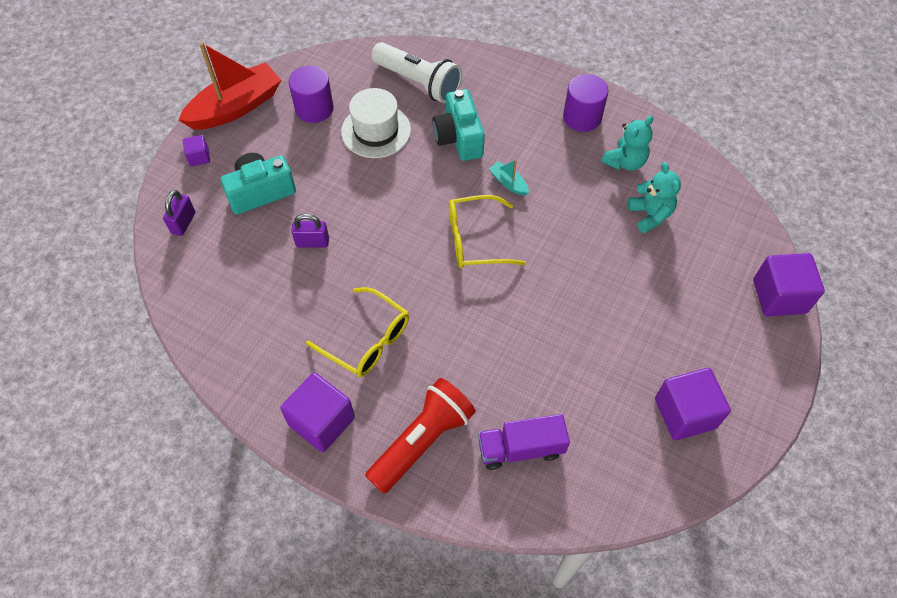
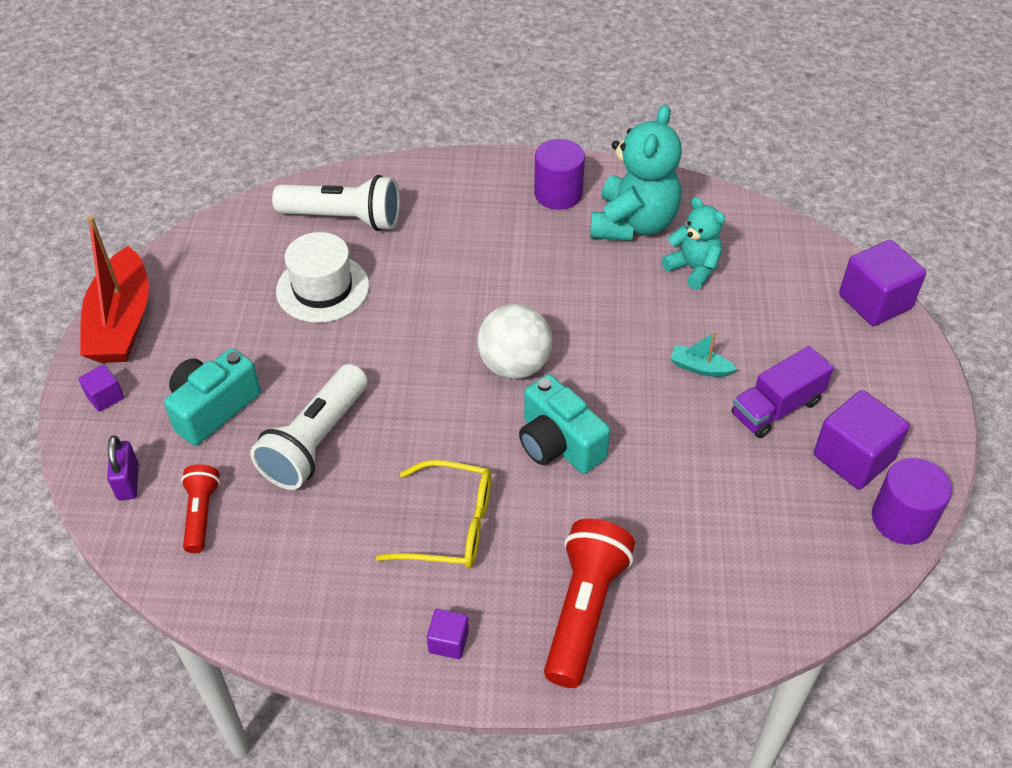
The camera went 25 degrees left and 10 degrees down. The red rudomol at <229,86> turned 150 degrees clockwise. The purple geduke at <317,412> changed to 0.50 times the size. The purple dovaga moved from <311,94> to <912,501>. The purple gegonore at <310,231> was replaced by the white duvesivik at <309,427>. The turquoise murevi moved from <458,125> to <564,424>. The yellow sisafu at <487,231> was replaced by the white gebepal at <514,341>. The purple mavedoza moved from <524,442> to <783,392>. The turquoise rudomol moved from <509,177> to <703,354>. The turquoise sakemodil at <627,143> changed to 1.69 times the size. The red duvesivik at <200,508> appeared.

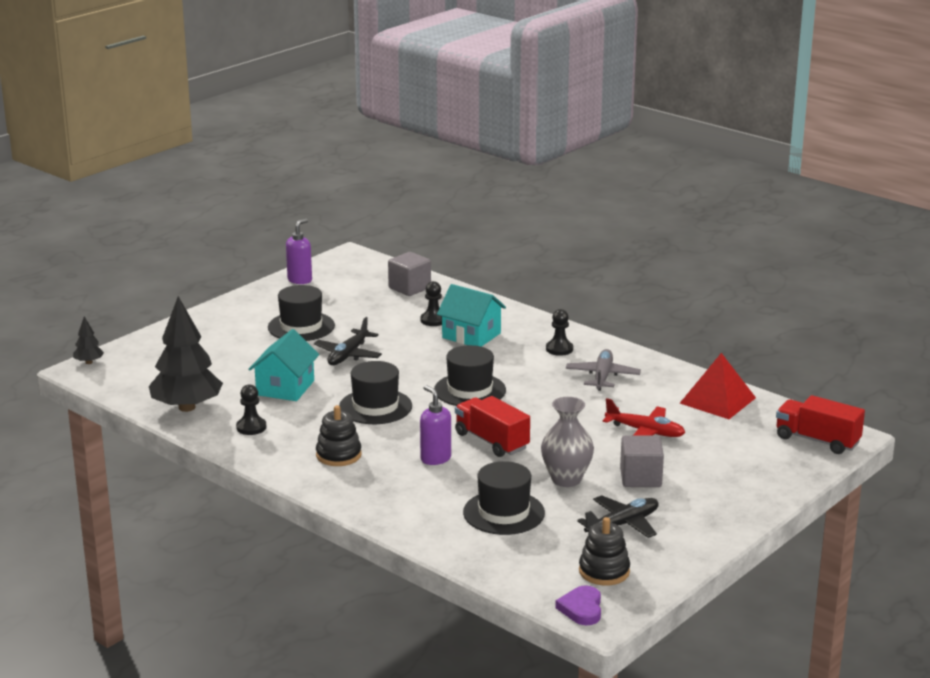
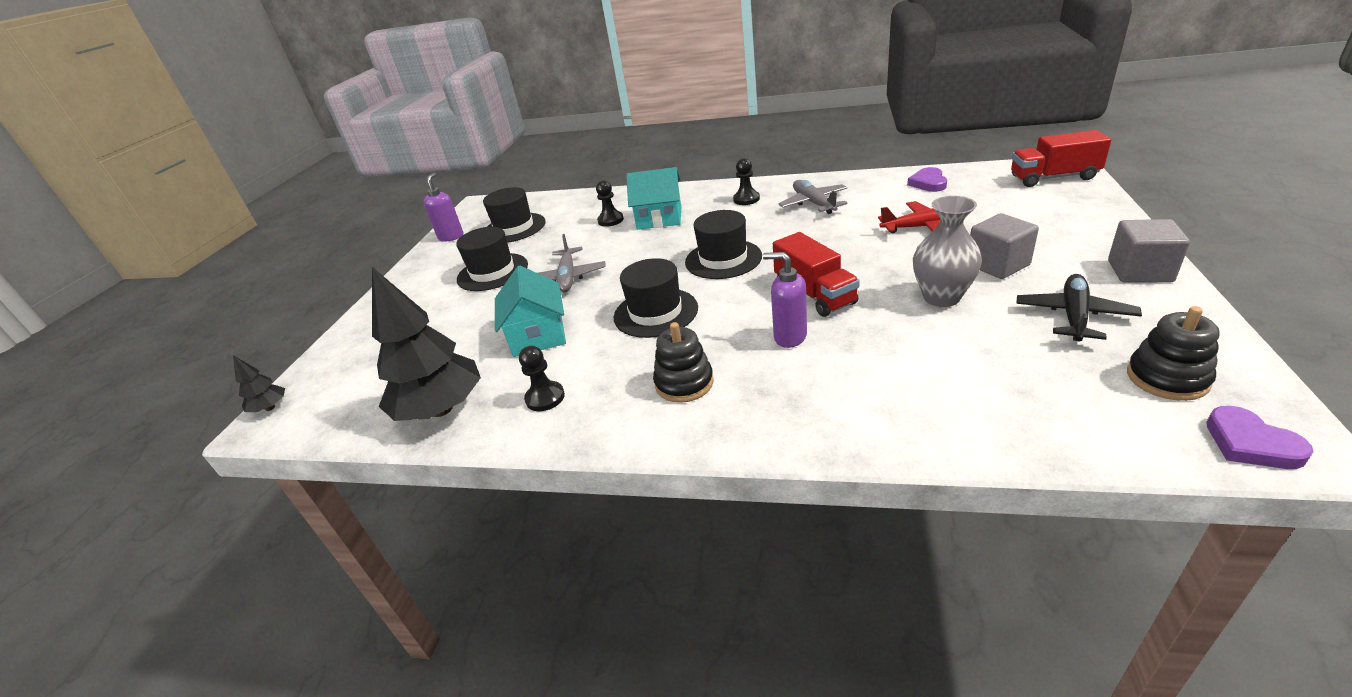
The camera went 25 degrees left and 10 degrees up. The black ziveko at <348,341> became the grey ziveko at <571,263>. The grey geduke moved from <409,274> to <1149,251>. The red mavedoza at <492,426> turned 135 degrees counterclockwise. The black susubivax moved from <504,498> to <514,215>. The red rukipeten at <718,386> was replaced by the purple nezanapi at <927,179>.

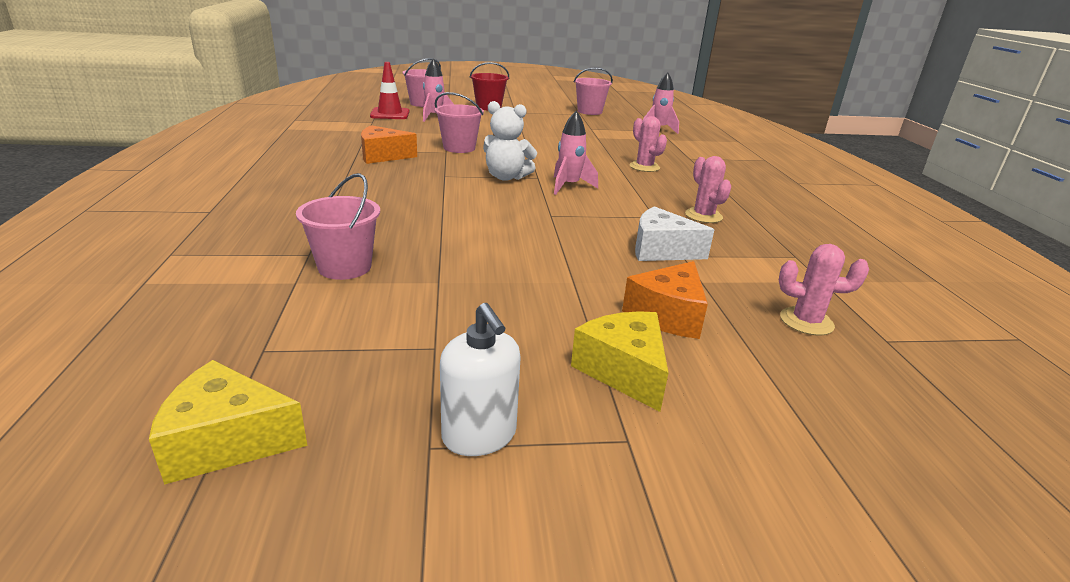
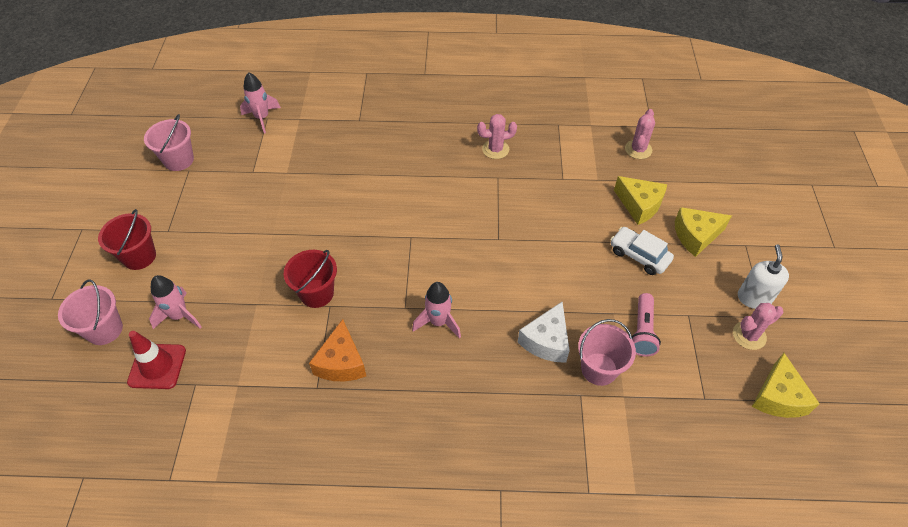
The camera went 80 degrees left and 25 degrees up. The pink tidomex at <459,122> became the red tidomex at <310,279>. The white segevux at <480,379> turned 60 degrees counterclockwise. The white sakemodil at <510,141> disappeared. The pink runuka moved from <576,153> to <436,310>. The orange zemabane at <665,300> became the yellow zemabane at <640,200>. The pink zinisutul moved from <648,144> to <758,326>. The white zemabane moved from <674,233> to <544,332>. The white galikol at <642,251> appeared. The pink duvesivik at <646,324> appeared.

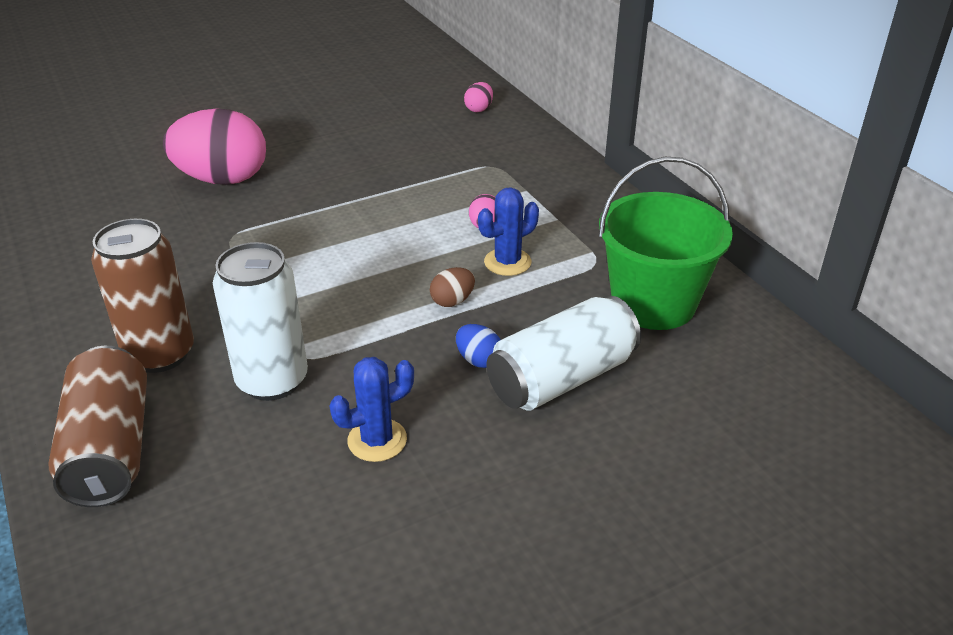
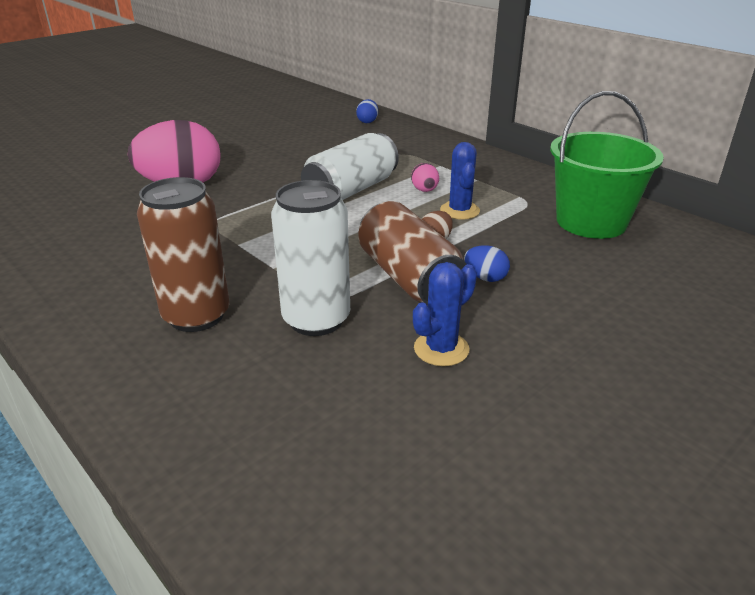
The camera went 15 degrees left and 5 degrees down. The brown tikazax moved from <97,426> to <412,253>. The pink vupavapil at <478,97> became the blue vupavapil at <367,111>. The blue zinisutul at <508,231> turned 45 degrees counterclockwise. The white tikazax moved from <564,353> to <350,166>.

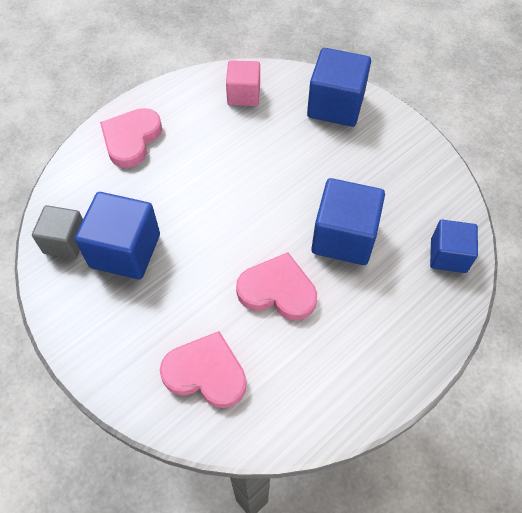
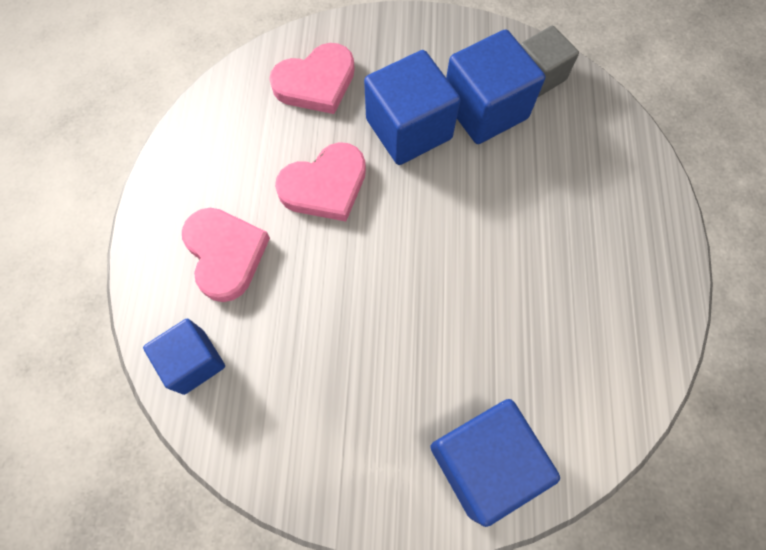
The camera went 135 degrees right and 10 degrees up. The pink nezanapi moved from <131,138> to <226,255>. The pink geduke at <243,83> disappeared. The blue geduke moved from <348,221> to <412,107>.

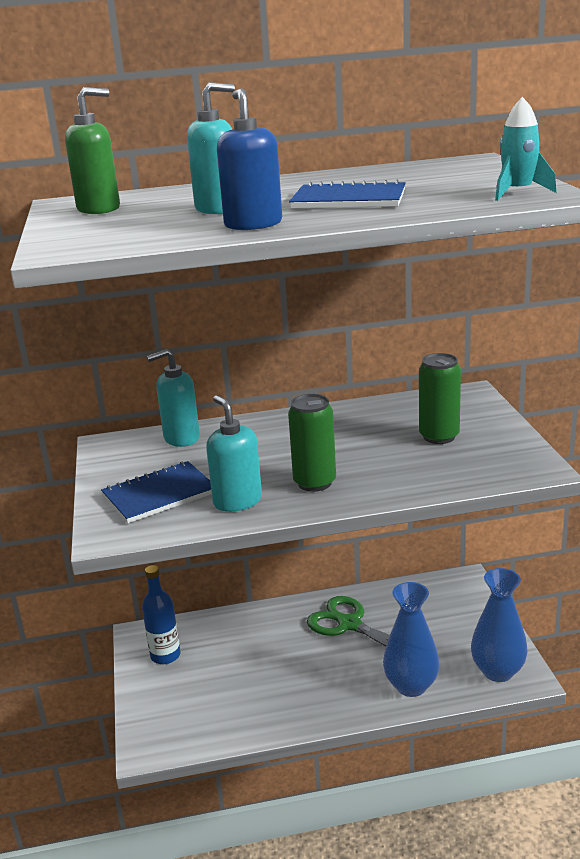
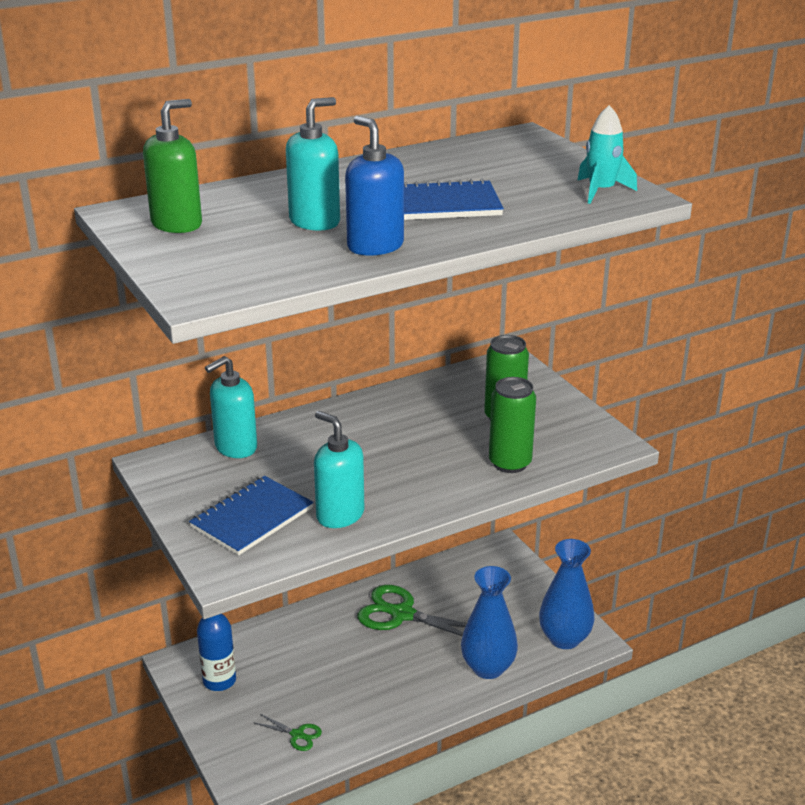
The camera went 20 degrees left and 5 degrees up. The green tikazax moved from <312,443> to <512,425>. The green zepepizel at <287,732> appeared.

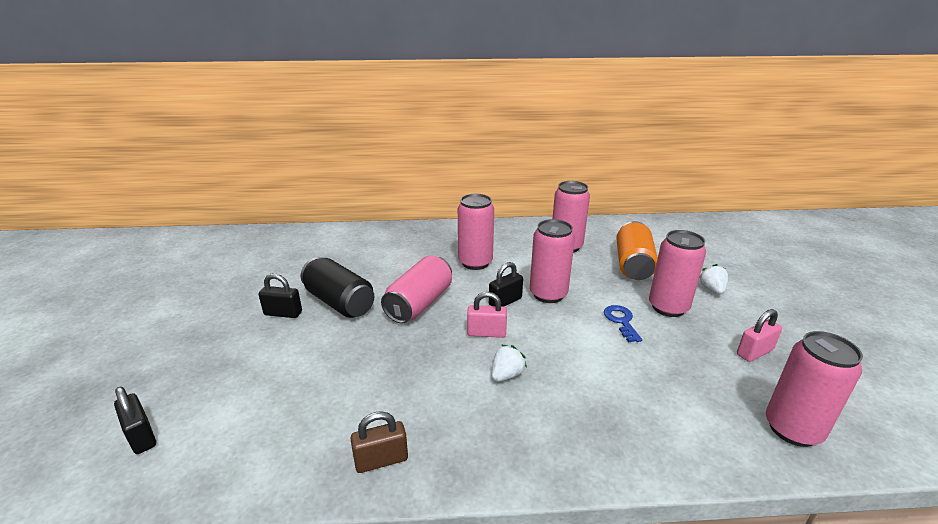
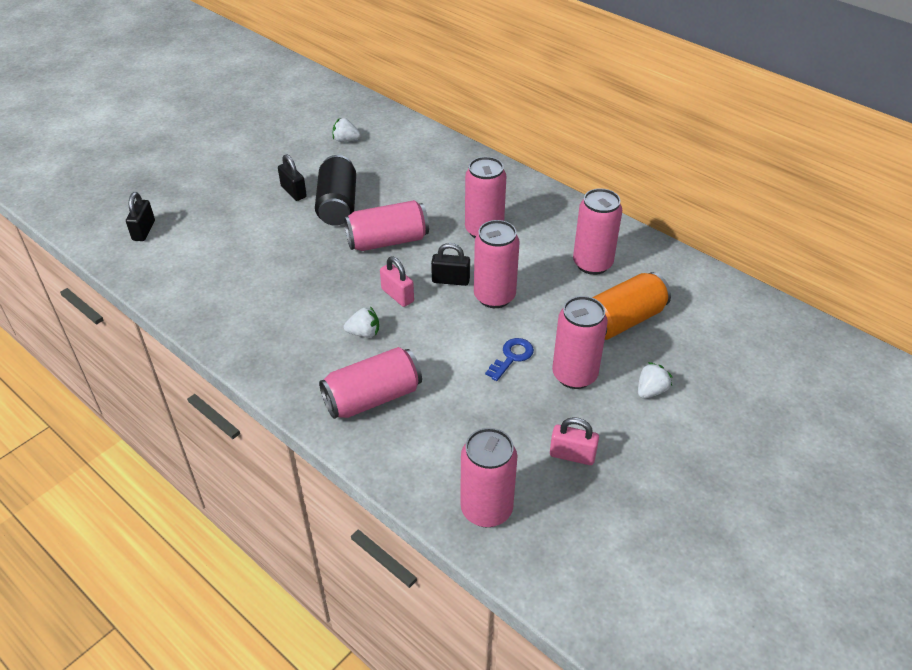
The camera went 45 degrees right and 15 degrees up. The brown gegonore at <379,442> disappeared. The pink tikazax at <370,383> appeared. The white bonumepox at <347,130> appeared.

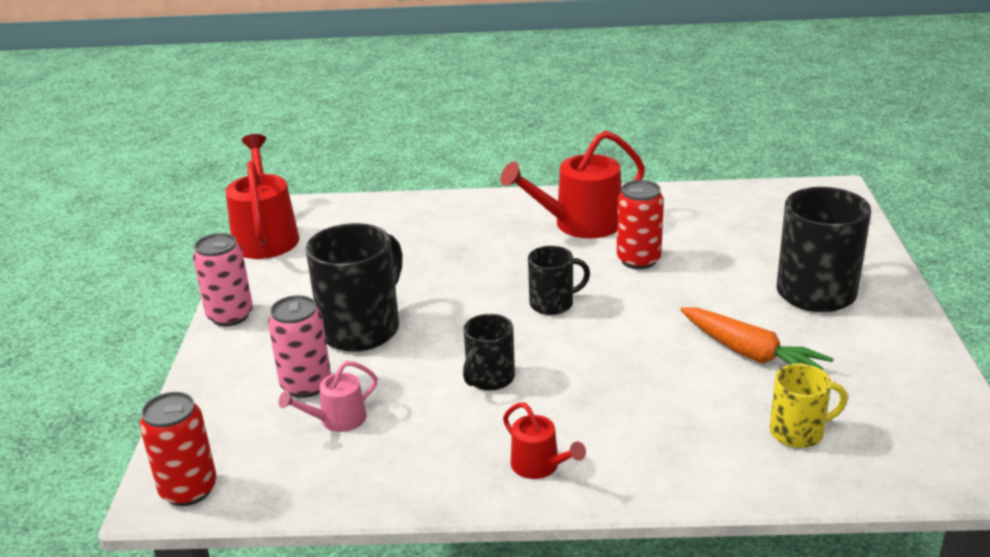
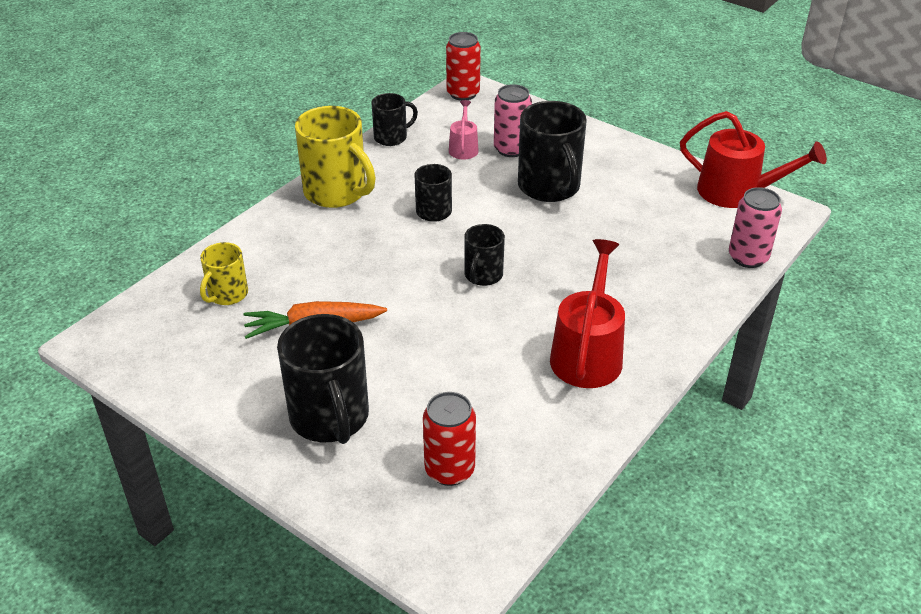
The camera went 125 degrees right and 10 degrees up. The pink tikazax moved from <223,279> to <755,227>. The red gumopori at <544,440> was replaced by the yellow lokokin at <335,157>. The red tikazax moved from <640,224> to <449,439>. The black lokokin at <394,119> appeared.

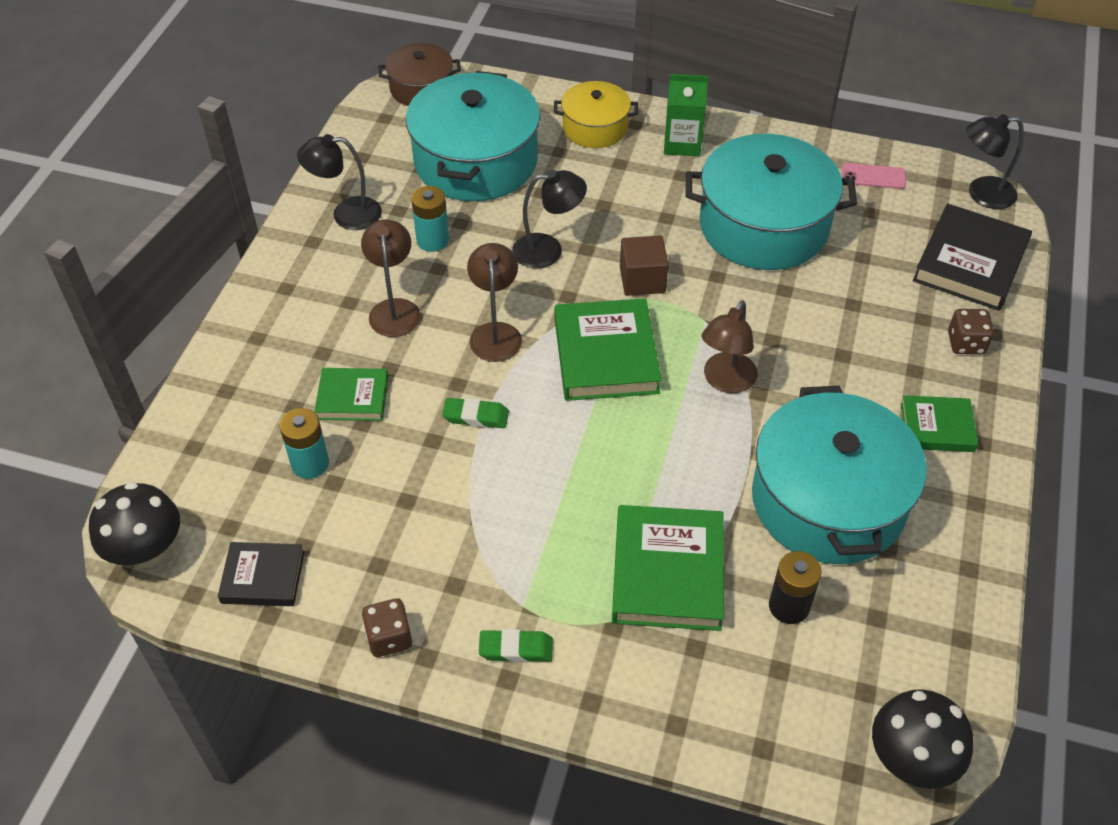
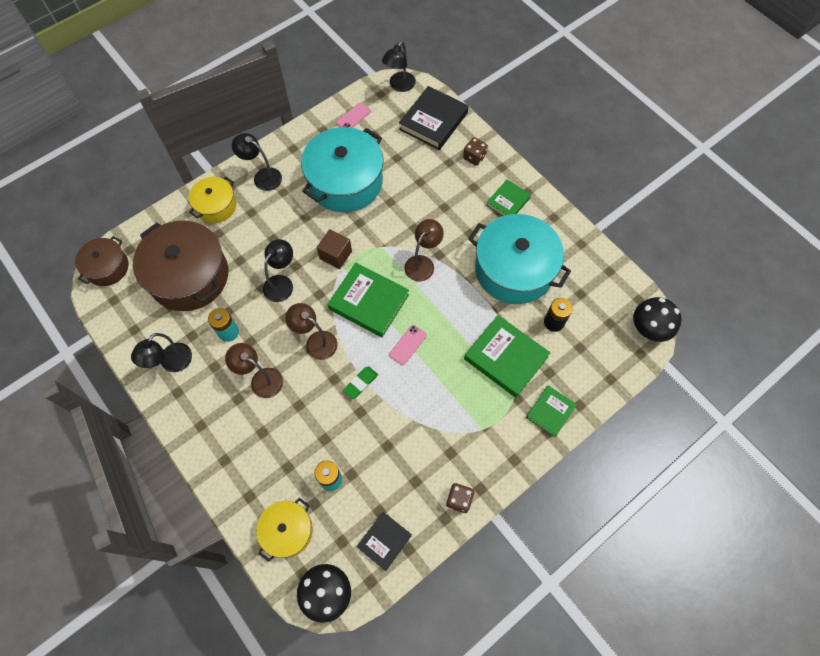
The camera went 55 degrees left and 15 degrees up. The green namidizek moved from <351,394> to <551,411>. The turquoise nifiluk at <473,136> became the brown nifiluk at <180,265>. The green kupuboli at <516,646> disappeared. The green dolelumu at <686,115> was replaced by the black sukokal at <257,162>. The brown sukokal at <730,346> turned 120 degrees counterclockwise. The black namidizek at <972,257> turned 60 degrees clockwise. The yellow nifiluk at <284,530> appeared. The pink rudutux at <408,345> appeared.

